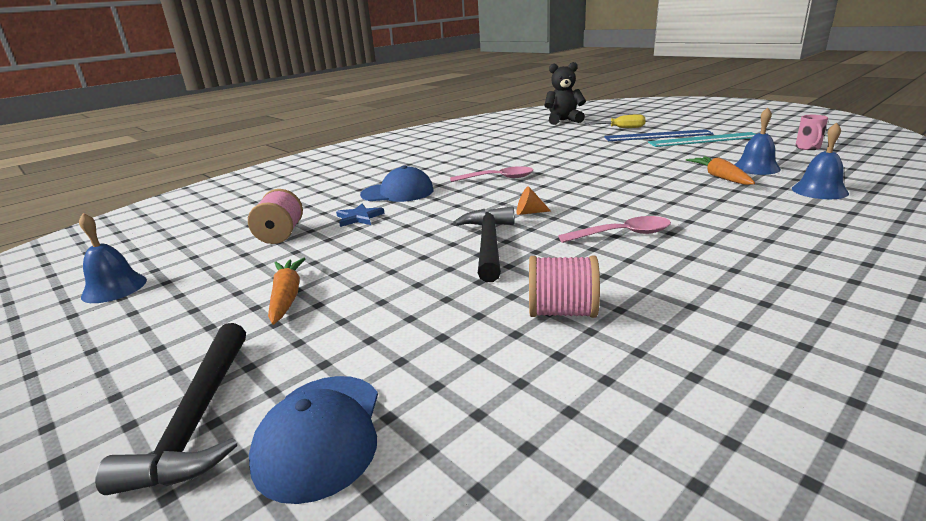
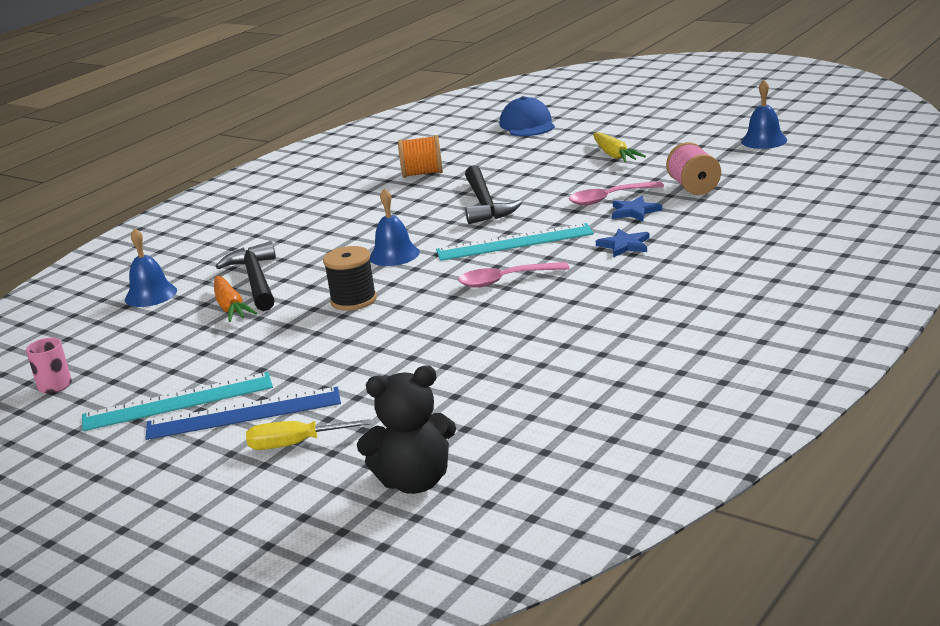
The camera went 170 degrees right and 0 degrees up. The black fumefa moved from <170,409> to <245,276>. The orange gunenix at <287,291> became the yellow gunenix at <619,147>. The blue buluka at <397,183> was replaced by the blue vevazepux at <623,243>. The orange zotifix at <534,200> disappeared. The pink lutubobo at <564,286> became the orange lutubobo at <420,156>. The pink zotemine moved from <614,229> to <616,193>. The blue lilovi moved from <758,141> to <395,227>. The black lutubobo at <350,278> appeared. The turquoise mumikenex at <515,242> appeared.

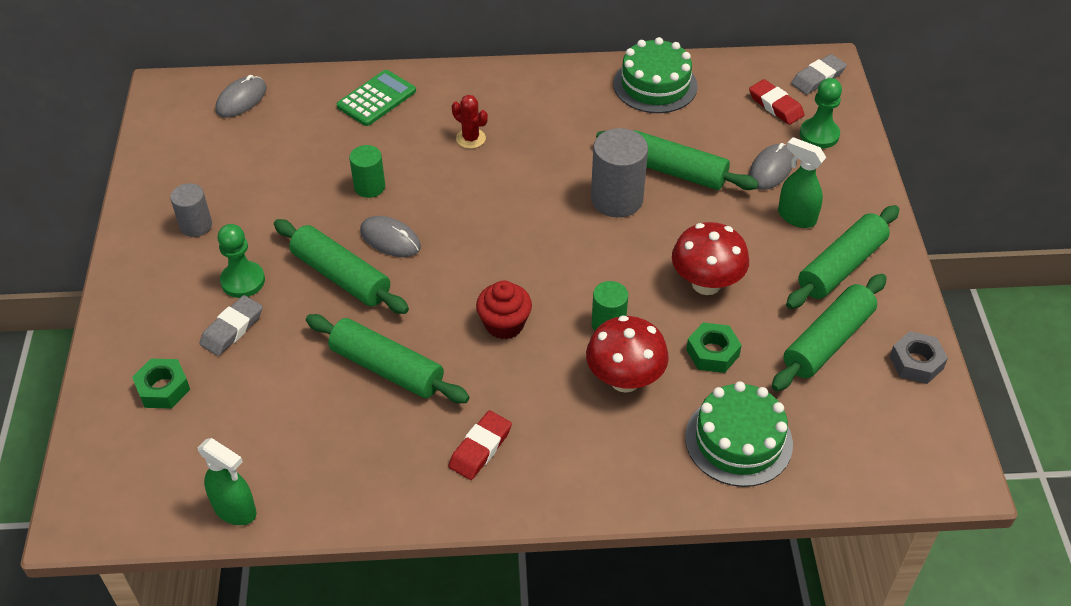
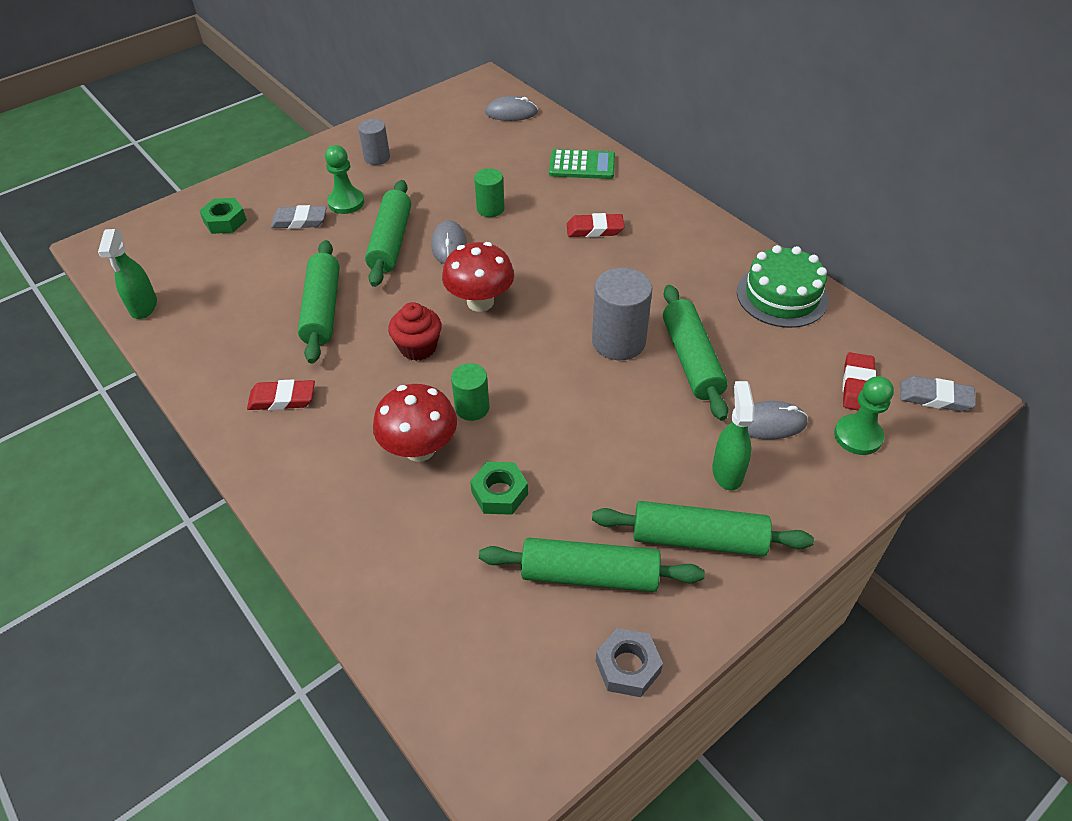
The camera went 55 degrees right and 0 degrees up. The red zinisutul at <470,122> was replaced by the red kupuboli at <595,225>. The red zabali moved from <710,258> to <478,277>. The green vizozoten at <739,434> disappeared.

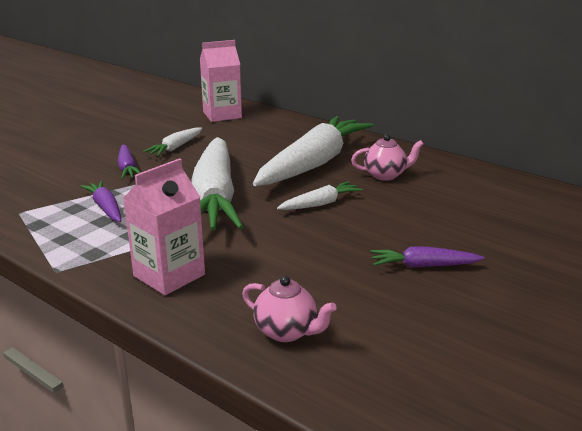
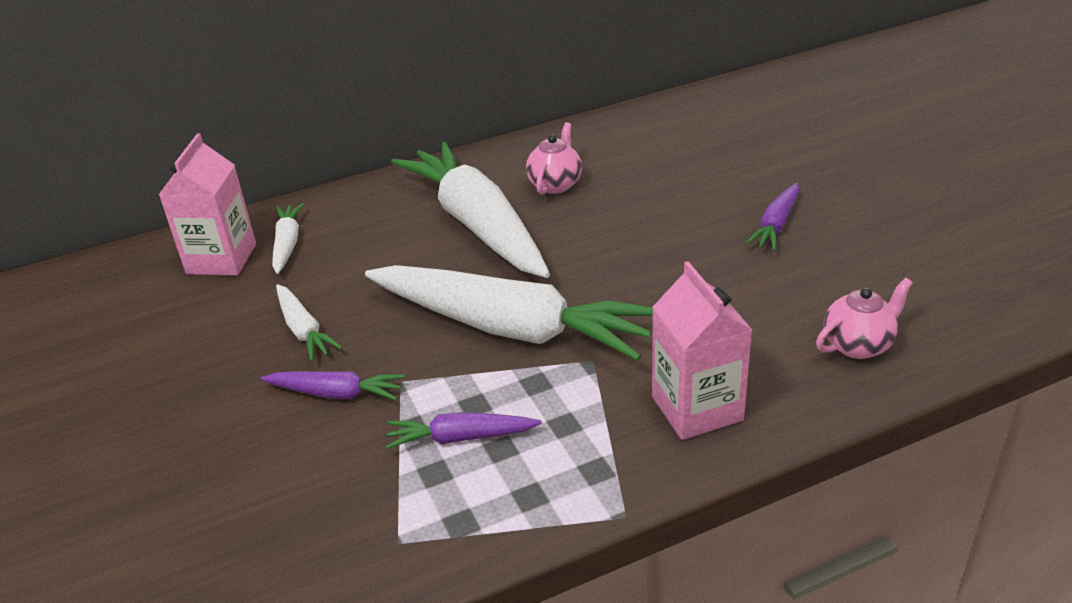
The camera went 60 degrees left and 10 degrees up. The white gunenix moved from <320,195> to <288,238>.

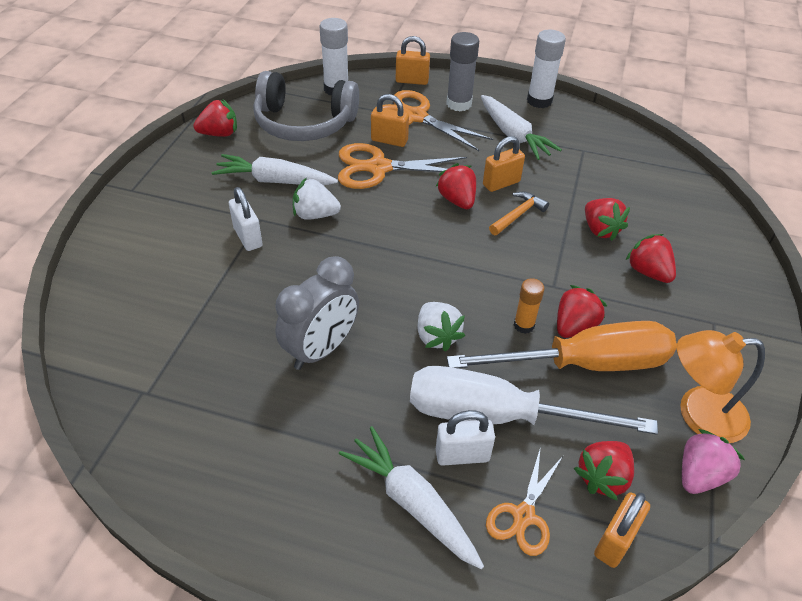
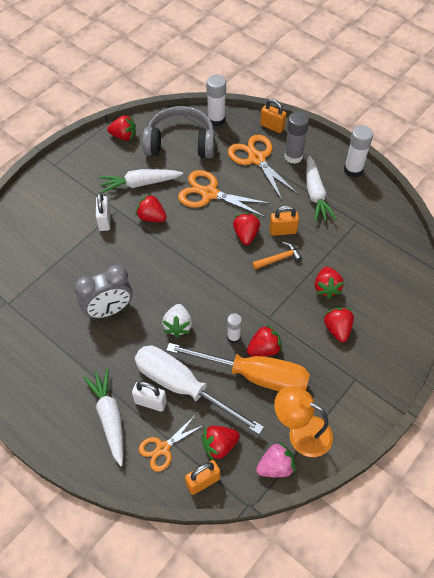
The camera went 25 degrees right and 10 degrees up. The white gunenix at <275,170> turned 45 degrees counterclockwise. The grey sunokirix at <306,106> turned 150 degrees clockwise. The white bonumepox at <317,199> became the red bonumepox at <151,207>. The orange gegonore at <390,120> disappeared. The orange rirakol at <529,306> became the white rirakol at <234,328>.

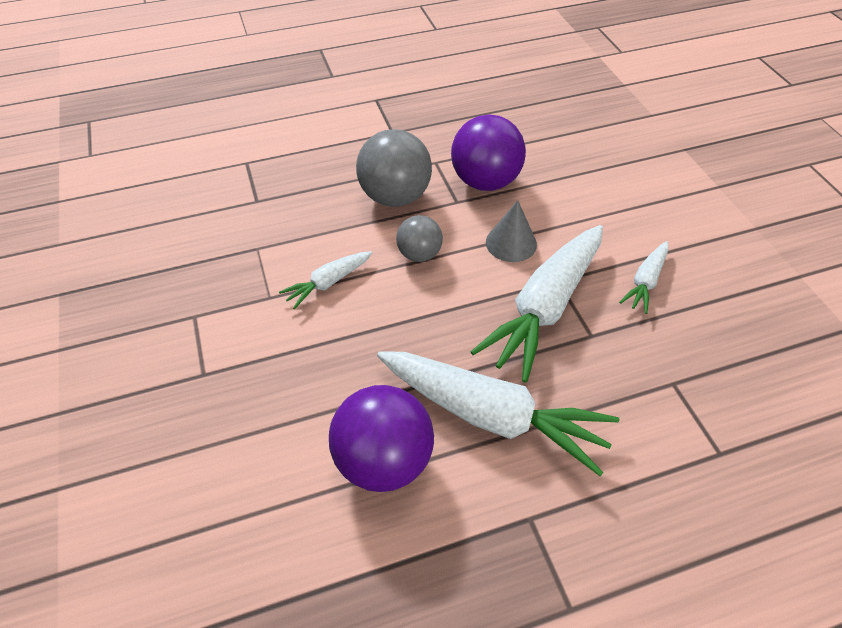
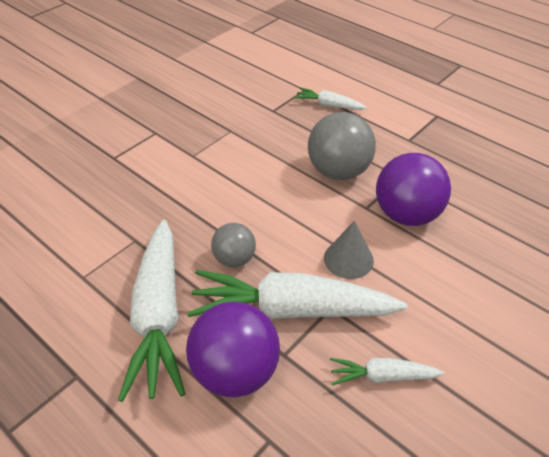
The camera went 60 degrees right and 5 degrees down. The white gunenix moved from <326,280> to <330,98>. The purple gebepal moved from <381,438> to <233,349>. The grey gebepal moved from <419,238> to <233,245>.

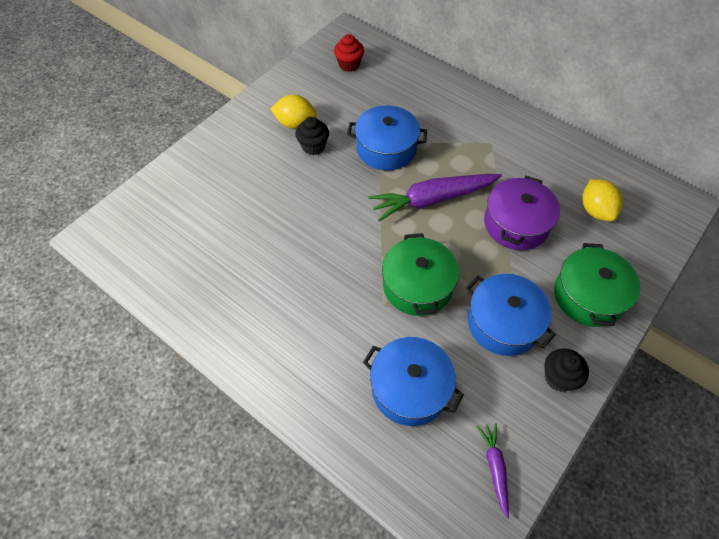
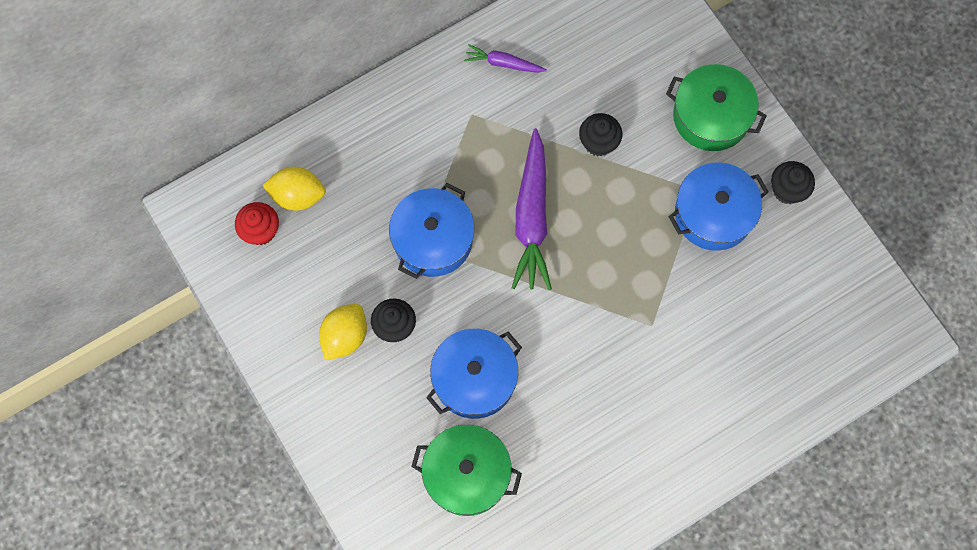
The camera went 70 degrees left and 15 degrees up. The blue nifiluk moved from <413,381> to <474,374>. The green nifiluk moved from <420,274> to <466,470>. The purple gunenix moved from <493,470> to <505,58>. The purple nifiluk at <522,213> was replaced by the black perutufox at <601,135>. The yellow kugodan moved from <602,200> to <294,189>.

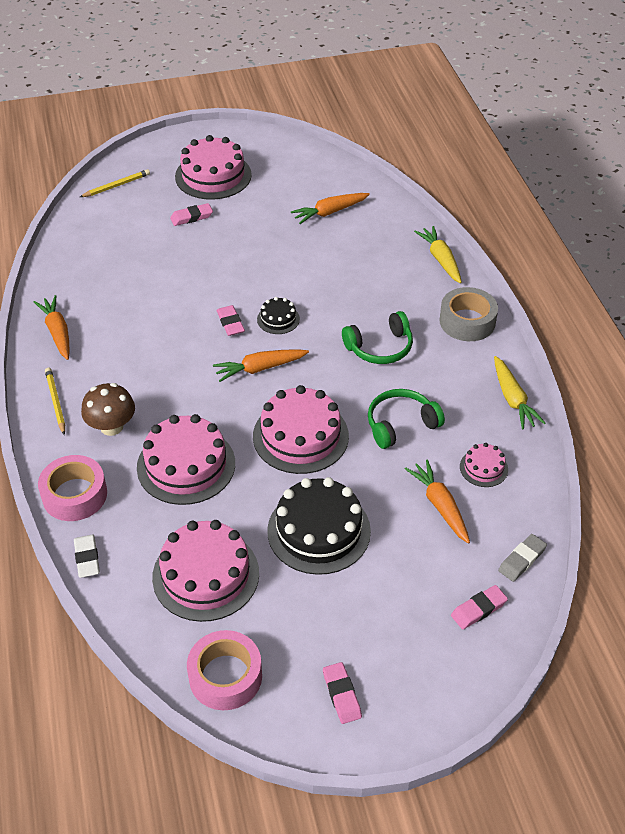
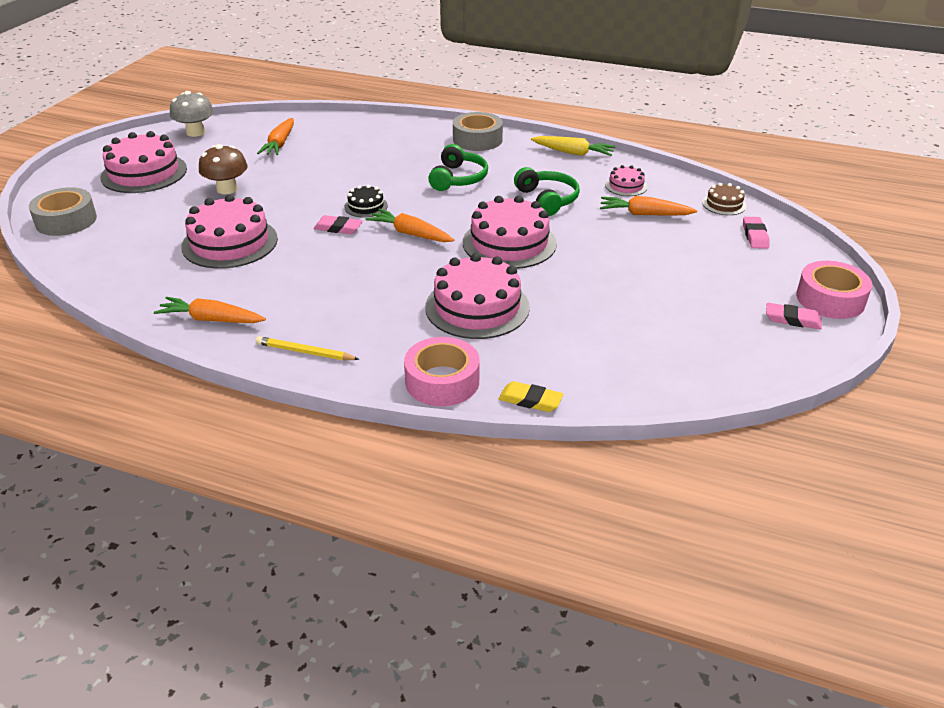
The camera went 55 degrees left and 10 degrees down. The white kupuboli at <87,556> became the yellow kupuboli at <531,396>. The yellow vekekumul at <115,183> was replaced by the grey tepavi at <63,211>. The brown zabali moved from <108,409> to <223,169>. The pink vizozoten moved from <205,571> to <229,232>. The pink kupuboli at <191,214> disappeared. The pink tepavi moved from <224,670> to <834,290>. The orange gunenix at <261,365> turned 105 degrees clockwise. The black vizozoten at <319,526> disappeared. The green sunokirix at <406,419> turned 150 degrees clockwise. The yellow gunenix at <438,254> disappeared. The grey kupuboli at <522,558> was replaced by the brown vizozoten at <724,199>. The grey zabali at <192,114> appeared.

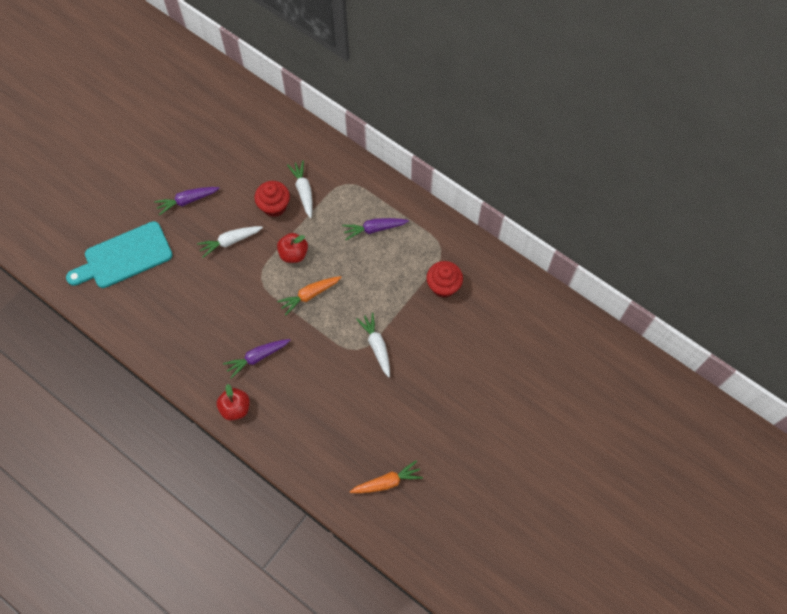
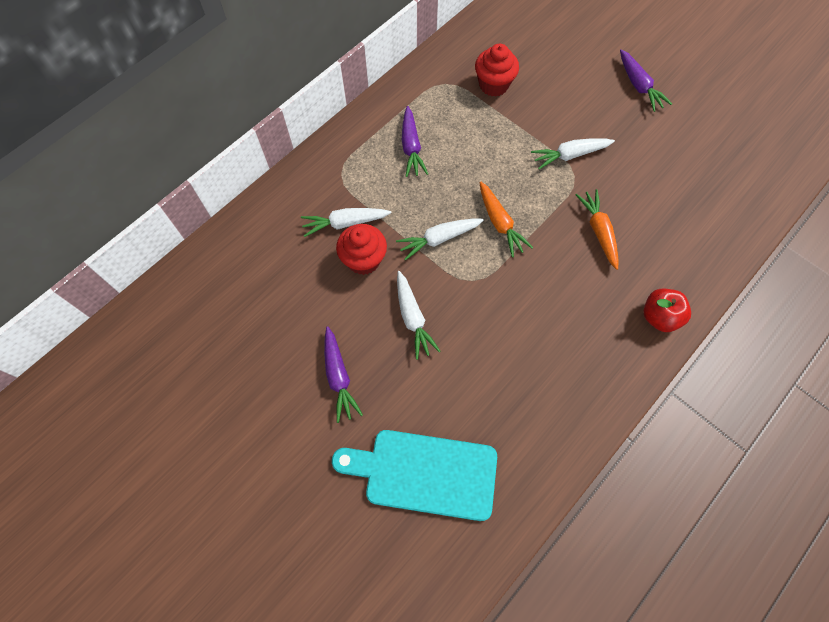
The camera went 85 degrees left and 0 degrees up. The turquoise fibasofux at <119,254> turned 120 degrees clockwise. The purple gunenix moved from <256,359> to <646,80>. The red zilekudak at <292,248> was replaced by the white gunenix at <440,239>. The orange gunenix moved from <386,476> to <597,229>.

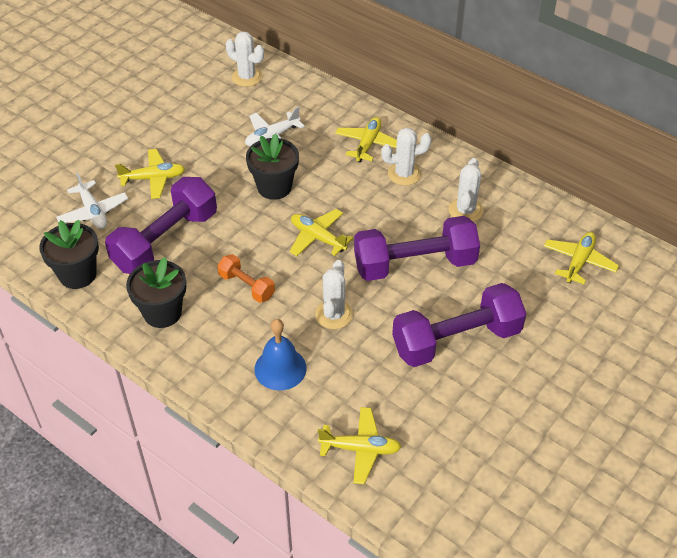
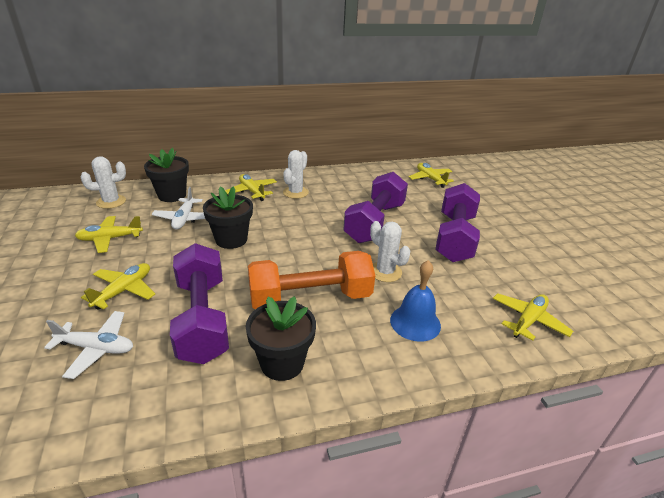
The camera went 55 degrees left and 15 degrees down. The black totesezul moved from <69,254> to <166,175>. The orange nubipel at <246,278> changed to 1.99 times the size. The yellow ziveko moved from <321,232> to <109,234>. The white zinisutul at <466,190> disappeared.

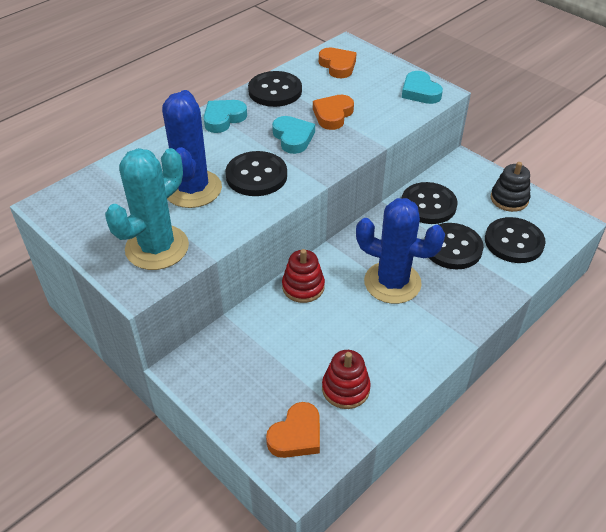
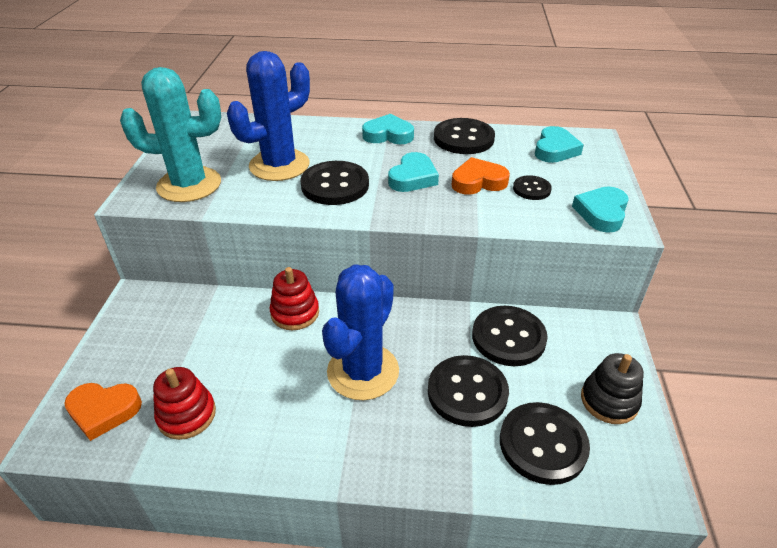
The camera went 50 degrees right and 5 degrees down. The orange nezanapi at <337,63> became the turquoise nezanapi at <559,144>. The blue zinisutul at <400,251> turned 45 degrees clockwise. The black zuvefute at <532,187> appeared.

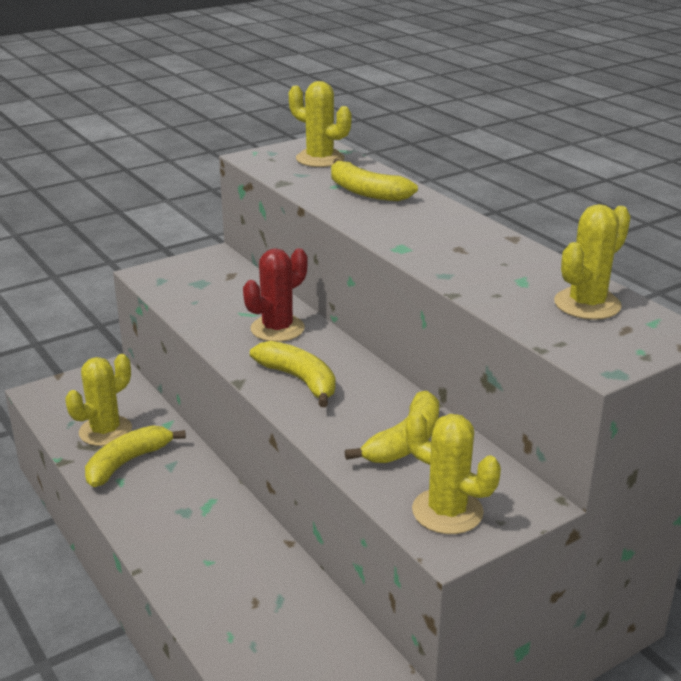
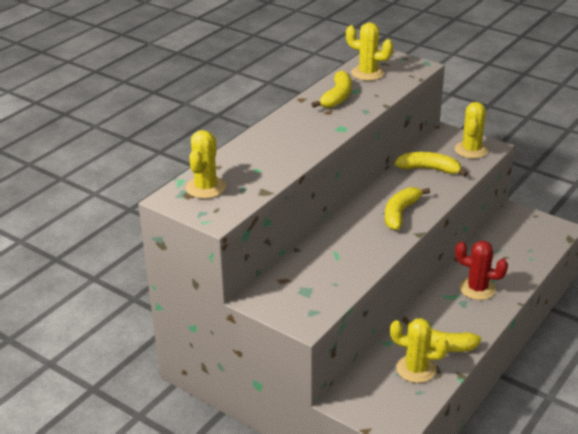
The camera went 110 degrees left and 5 degrees up. The red zinisutul moved from <275,295> to <481,270>. The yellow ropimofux moved from <374,180> to <331,89>.

